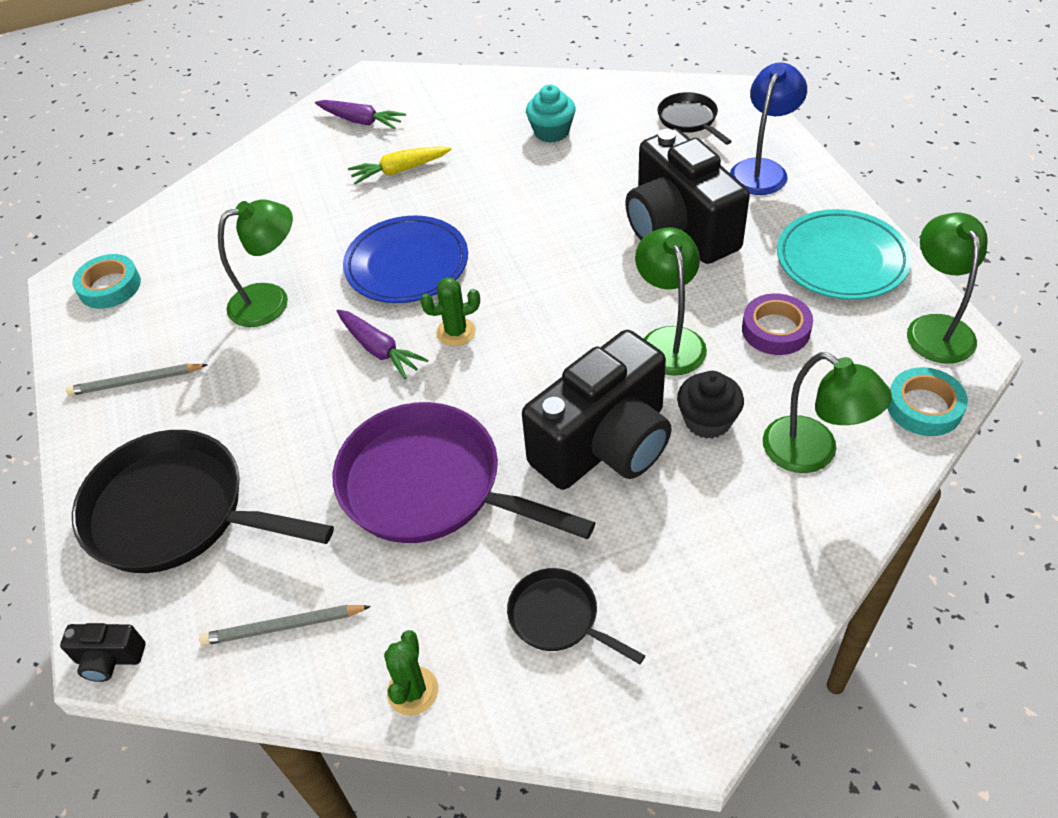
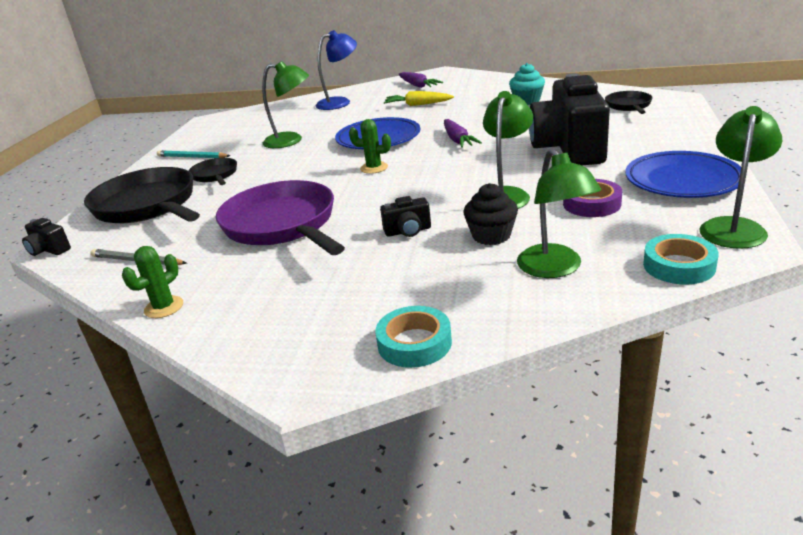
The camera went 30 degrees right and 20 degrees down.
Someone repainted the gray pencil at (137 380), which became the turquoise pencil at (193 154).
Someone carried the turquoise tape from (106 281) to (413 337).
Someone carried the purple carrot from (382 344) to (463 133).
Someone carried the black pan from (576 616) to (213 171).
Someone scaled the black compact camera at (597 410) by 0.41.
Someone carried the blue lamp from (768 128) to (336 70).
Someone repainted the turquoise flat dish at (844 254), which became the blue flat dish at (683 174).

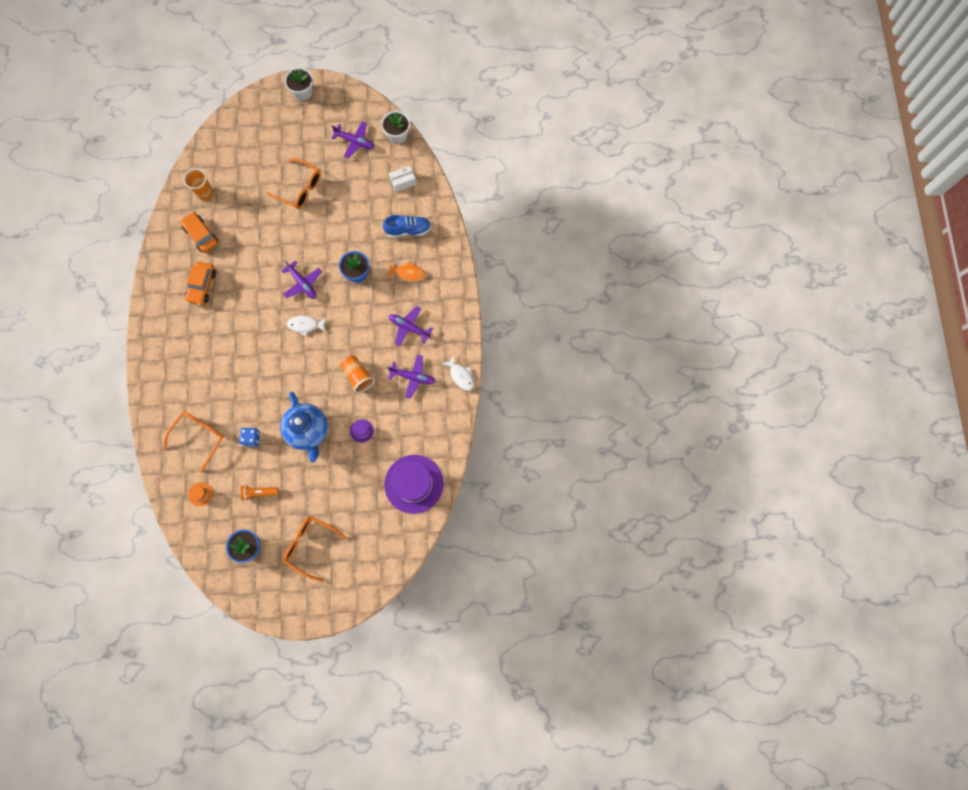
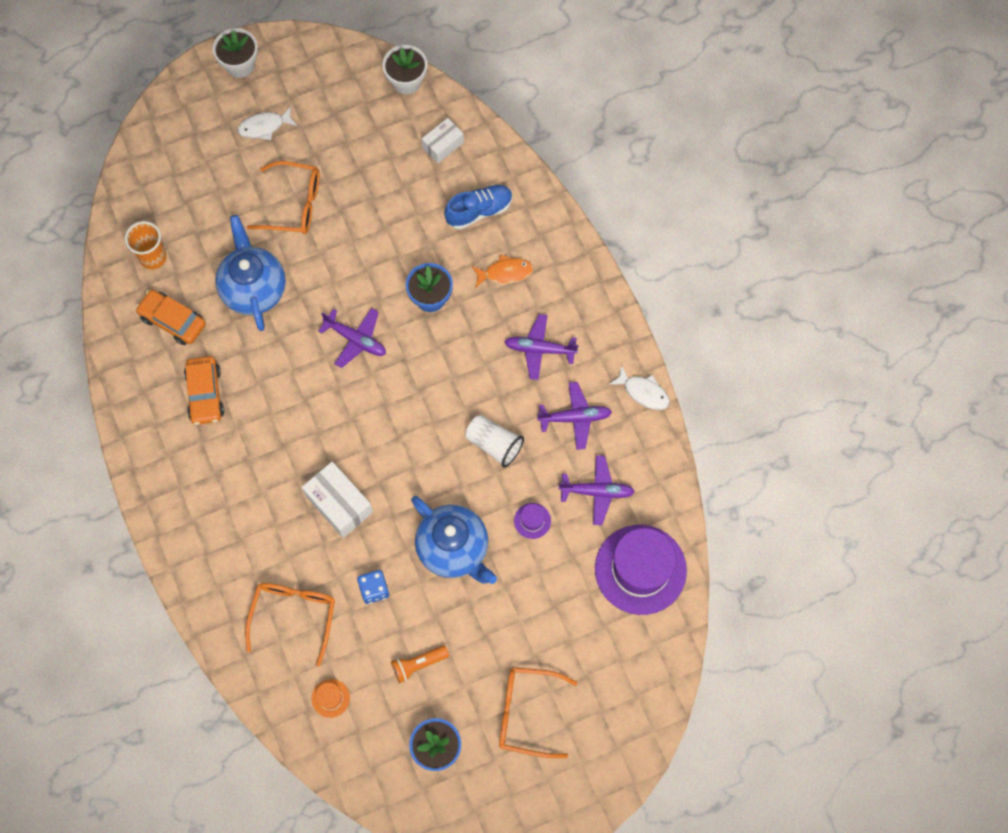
The camera went 20 degrees left and 5 degrees down.
Someone carried the snow-white toy fish from (307 326) to (267 123).
Someone carried the purple aeroplane from (352 140) to (597 490).
Someone repainted the orange-coloured beaker at (358 374), which became the snow-white beaker at (494 441).
Someone put down the blue tea pot at (250 273).
Someone put down the snow-white parcel at (337 500).

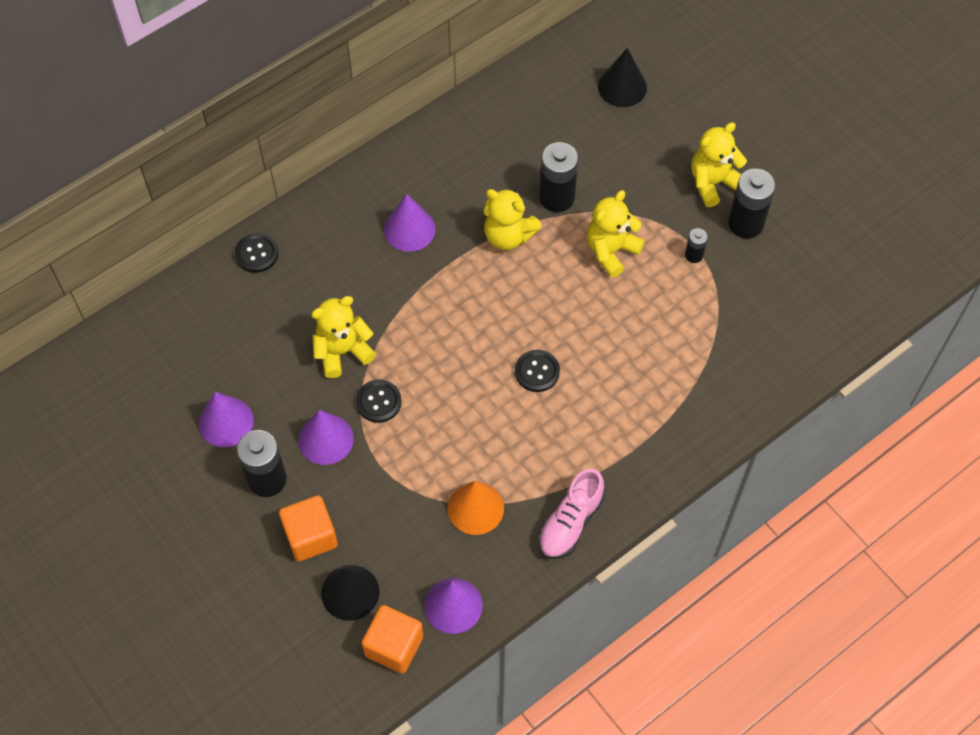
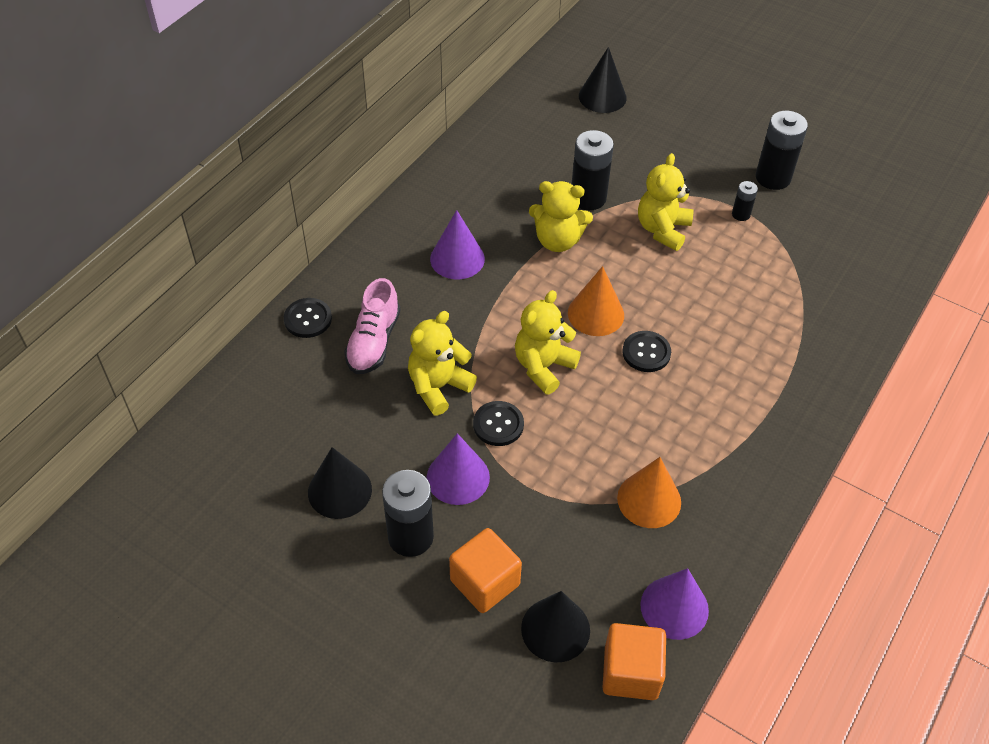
The camera went 20 degrees left and 10 degrees down.
Someone repainted the purple solid cone at (226 419), which became the black solid cone at (340 483).
Someone carried the rosy sneaker from (571 514) to (372 326).
Someone carried the bright yellow stuffed bear from (719 164) to (548 342).
Someone put down the orange-coloured solid cone at (596 301).

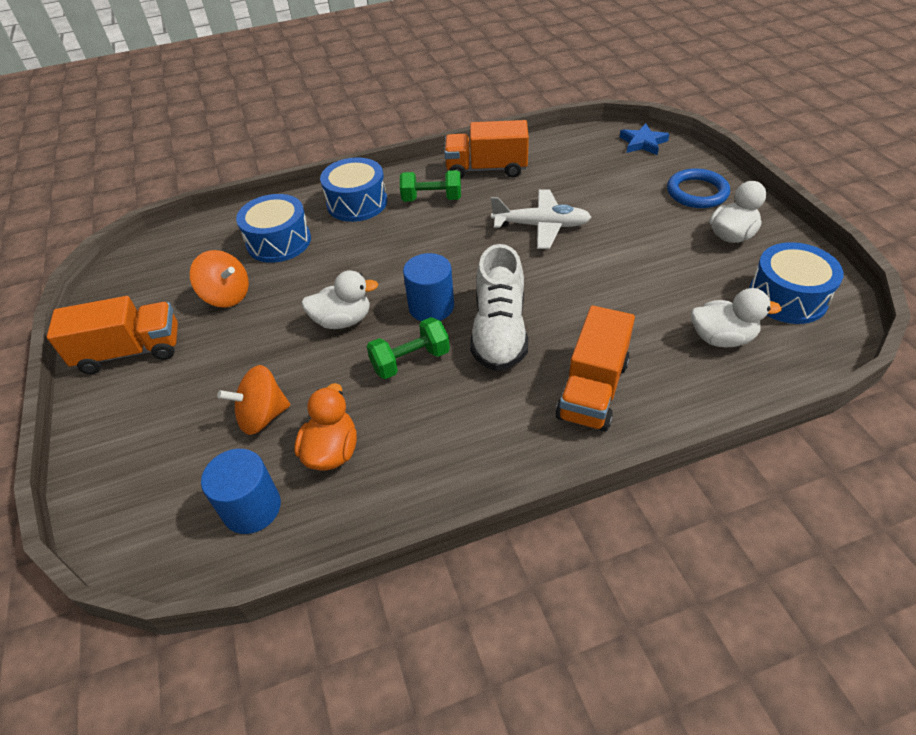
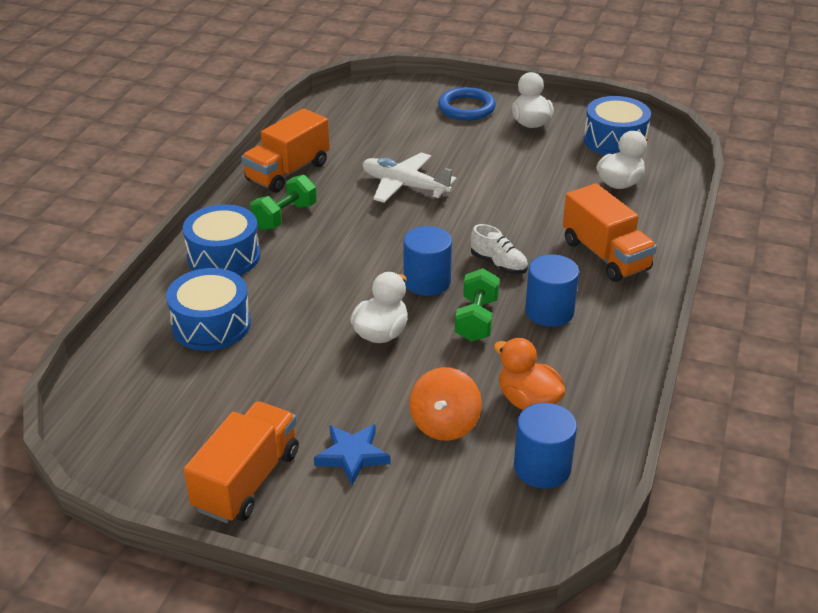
The camera went 55 degrees left and 10 degrees down.
Someone took away the orange-coloured toy top at (219 279).
Someone scaled the snow-white sneaker at (499 307) by 0.54.
Someone rotated the snow-white aeroplane at (541 219) by 105 degrees counterclockwise.
Someone carried the blue five-pointed star from (644 139) to (352 454).
Someone put down the blue solid cylinder at (552 290).

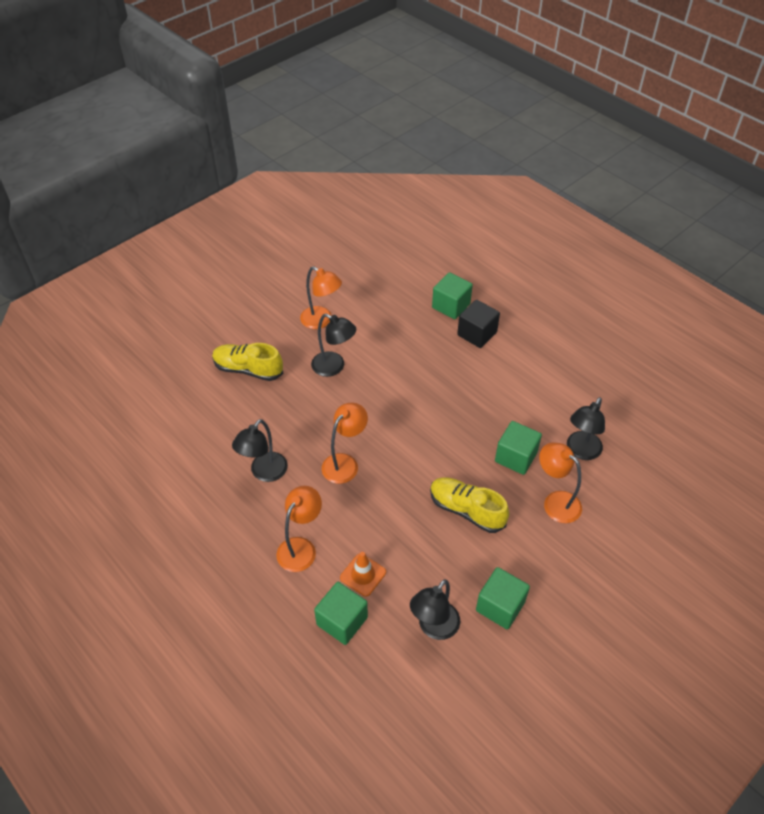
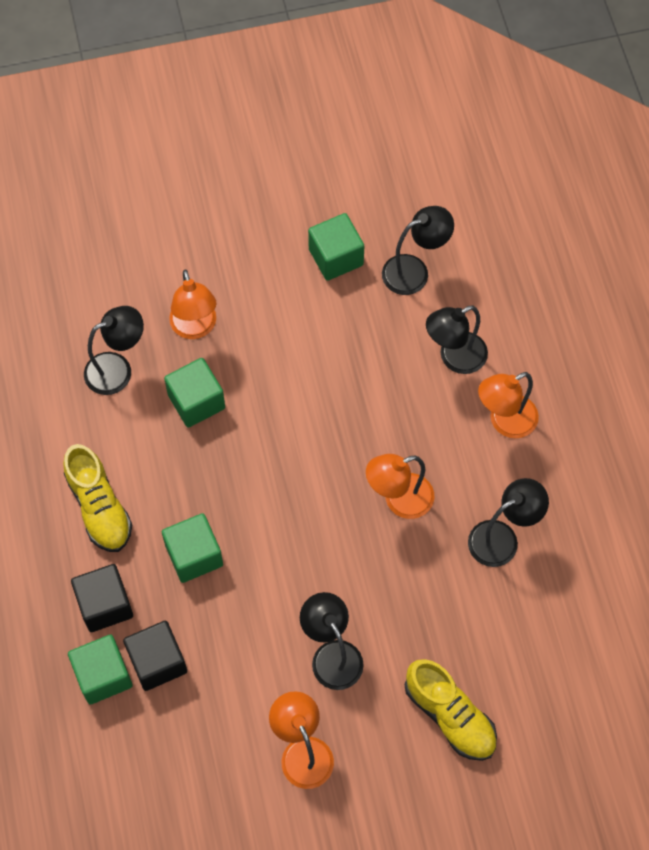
The camera went 150 degrees left and 15 degrees up.
Someone carried the leaf-green block from (341 613) to (192 548).
Someone swapped the orange-coloured traffic cone at (363 574) for the black lamp at (457 339).
Someone carried the bright yellow sneaker from (469 505) to (97 498).
Someone put down the black block at (155 656).

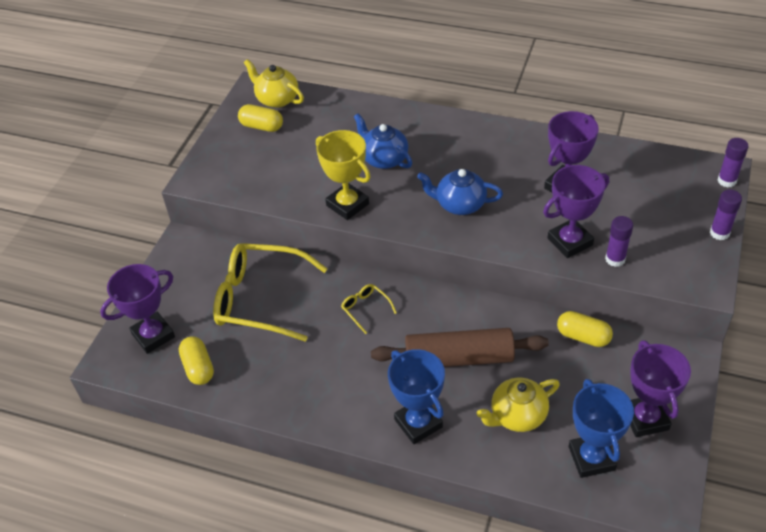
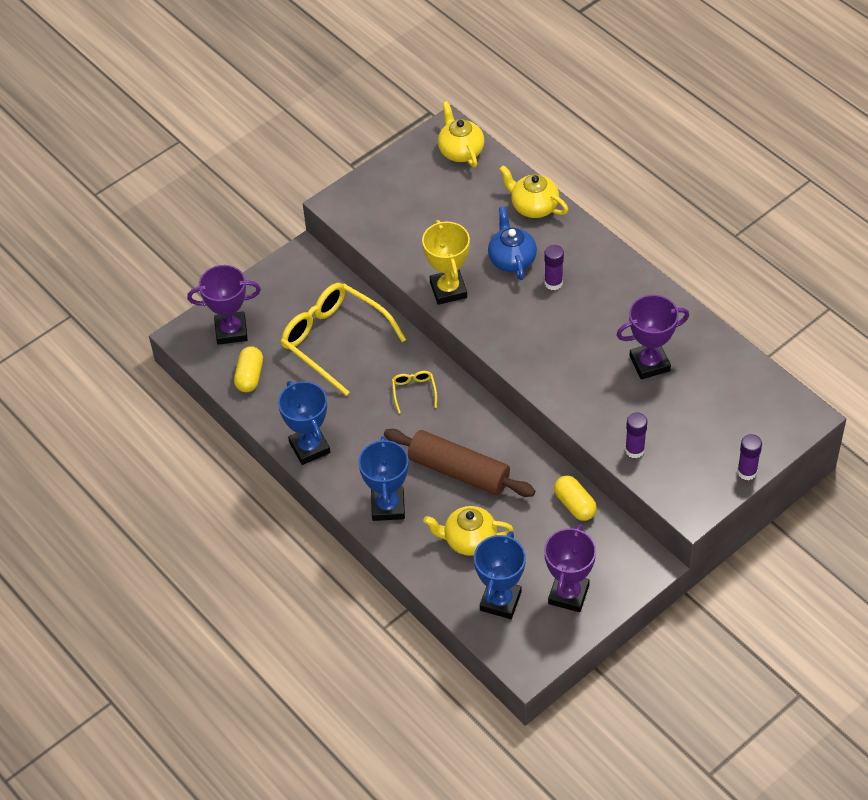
The camera went 30 degrees right and 5 degrees up.
Someone took away the bright yellow pill at (260 118).
Someone took away the blue tea pot at (460 192).
Someone took away the purple trophy at (576 211).
Someone carried the purple glue from (733 162) to (554 267).
Someone put down the blue trophy at (304 423).
Someone put down the bright yellow tea pot at (533 191).

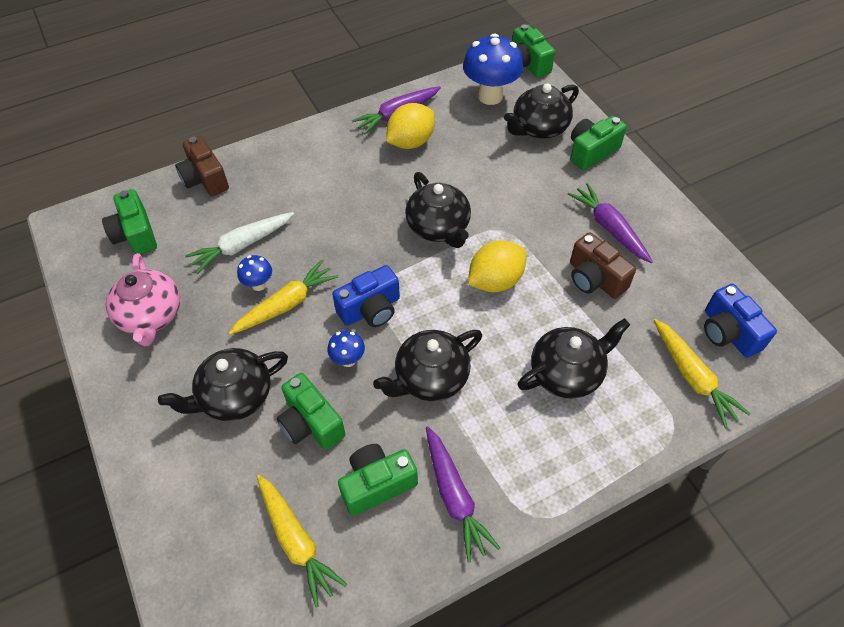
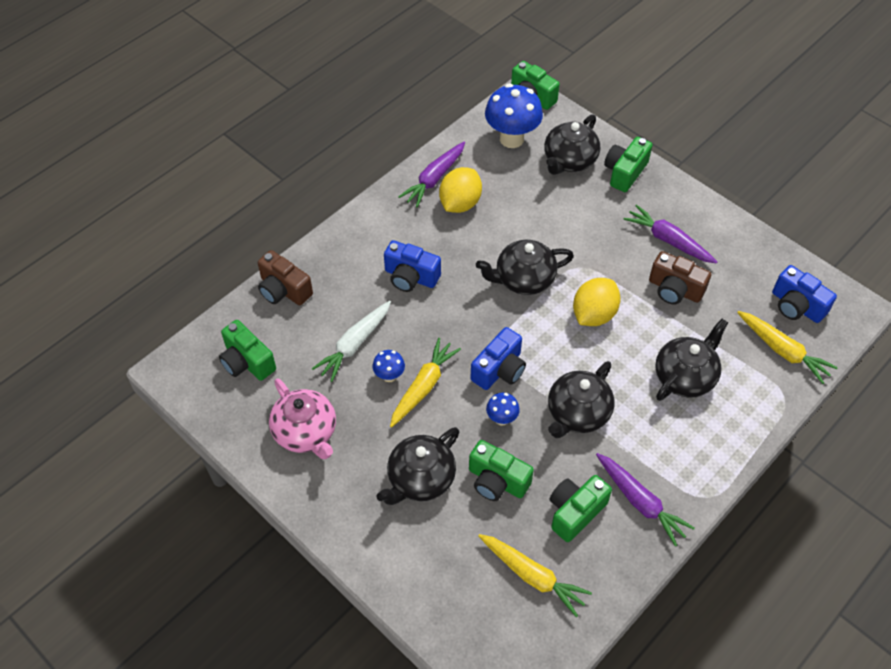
The camera went 20 degrees left and 0 degrees up.
Someone rotated the black tea pot at (438 210) by 120 degrees clockwise.
Someone put down the blue compact camera at (412 266).

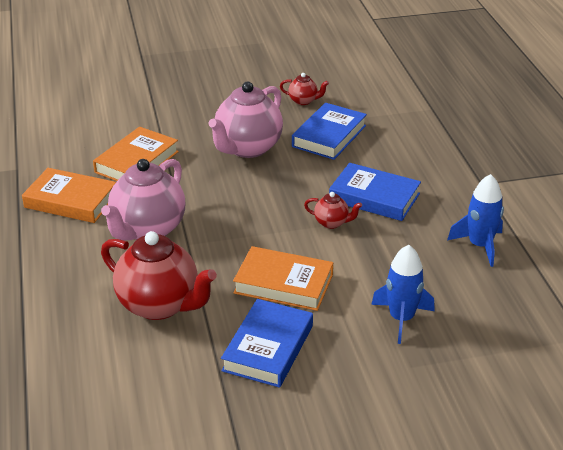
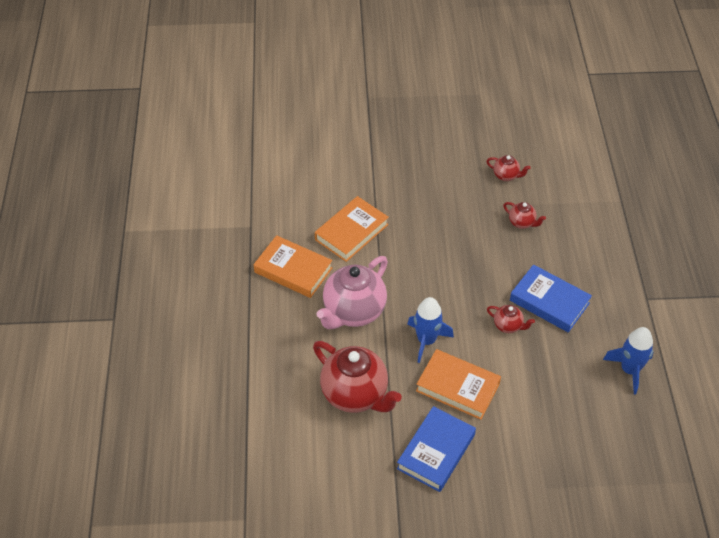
The camera went 10 degrees right and 15 degrees up.
Someone took away the rosy tea pot at (245 120).
Someone swapped the blue hardcover at (329 131) for the red tea pot at (524 215).
Someone carried the blue rocket from (403 294) to (430 330).

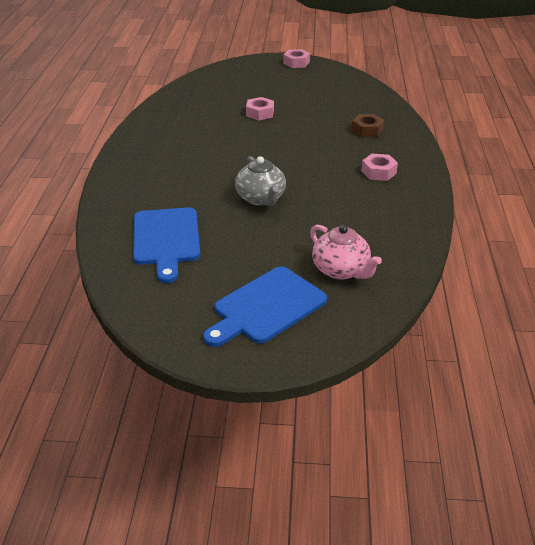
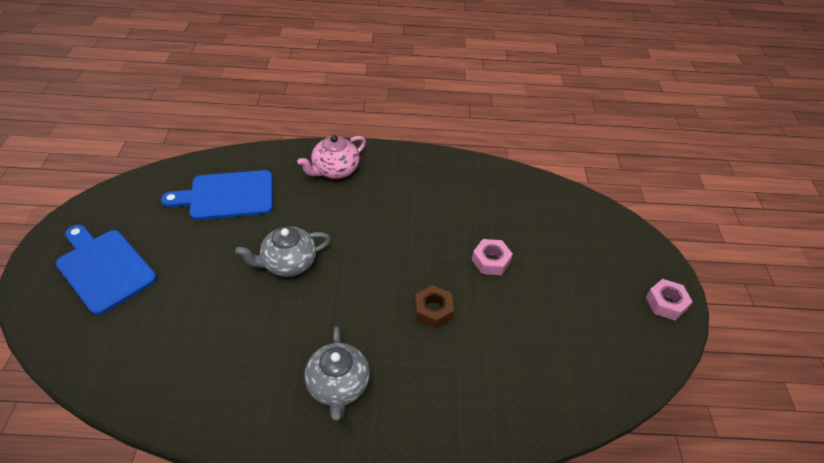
The camera went 85 degrees right and 10 degrees up.
Someone carried the rosy tea pot from (346 252) to (331 157).
Someone carried the brown hex nut from (368 125) to (434 307).
Someone swapped the rosy hex nut at (380 167) for the gray tea pot at (337 373).

